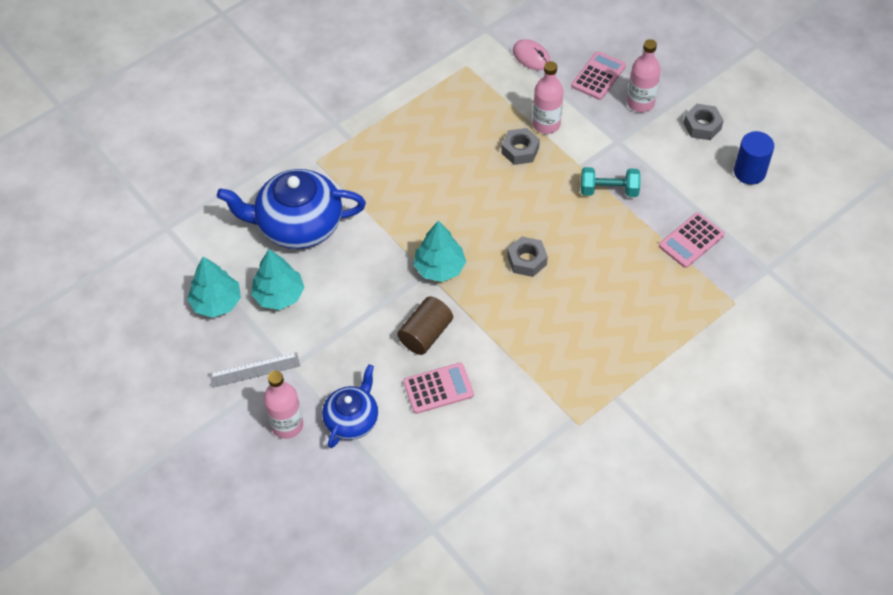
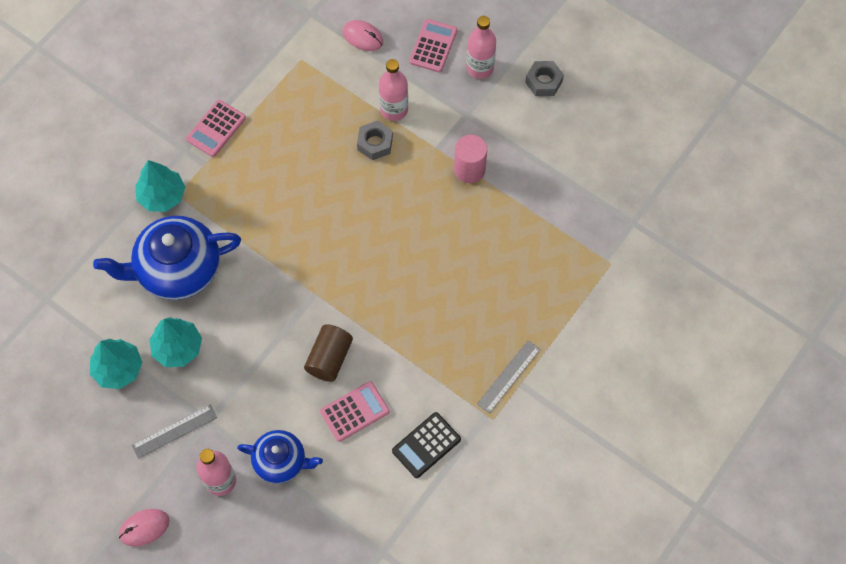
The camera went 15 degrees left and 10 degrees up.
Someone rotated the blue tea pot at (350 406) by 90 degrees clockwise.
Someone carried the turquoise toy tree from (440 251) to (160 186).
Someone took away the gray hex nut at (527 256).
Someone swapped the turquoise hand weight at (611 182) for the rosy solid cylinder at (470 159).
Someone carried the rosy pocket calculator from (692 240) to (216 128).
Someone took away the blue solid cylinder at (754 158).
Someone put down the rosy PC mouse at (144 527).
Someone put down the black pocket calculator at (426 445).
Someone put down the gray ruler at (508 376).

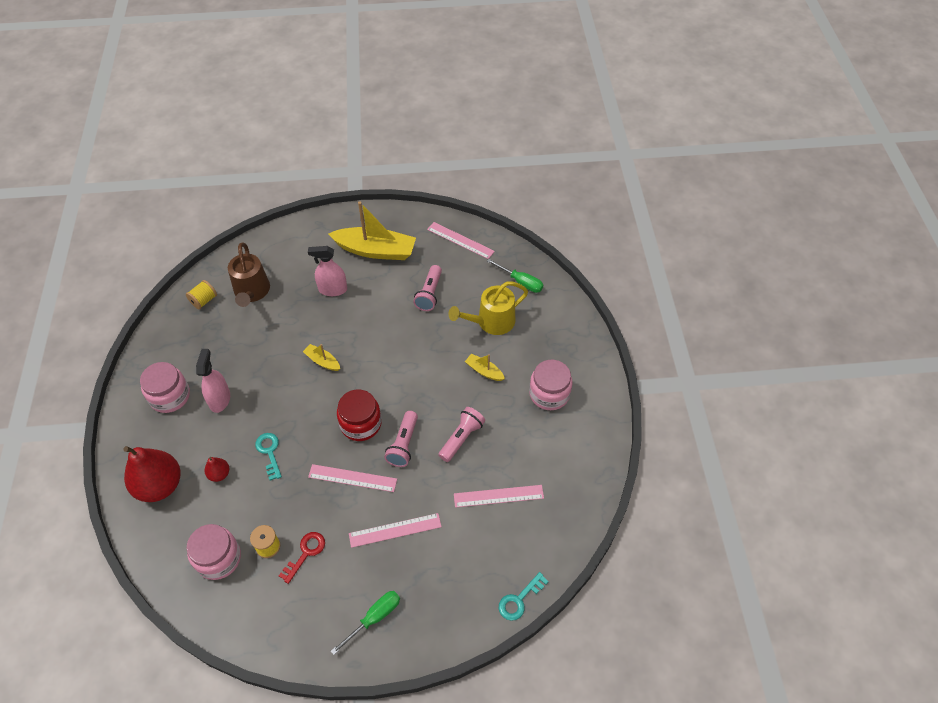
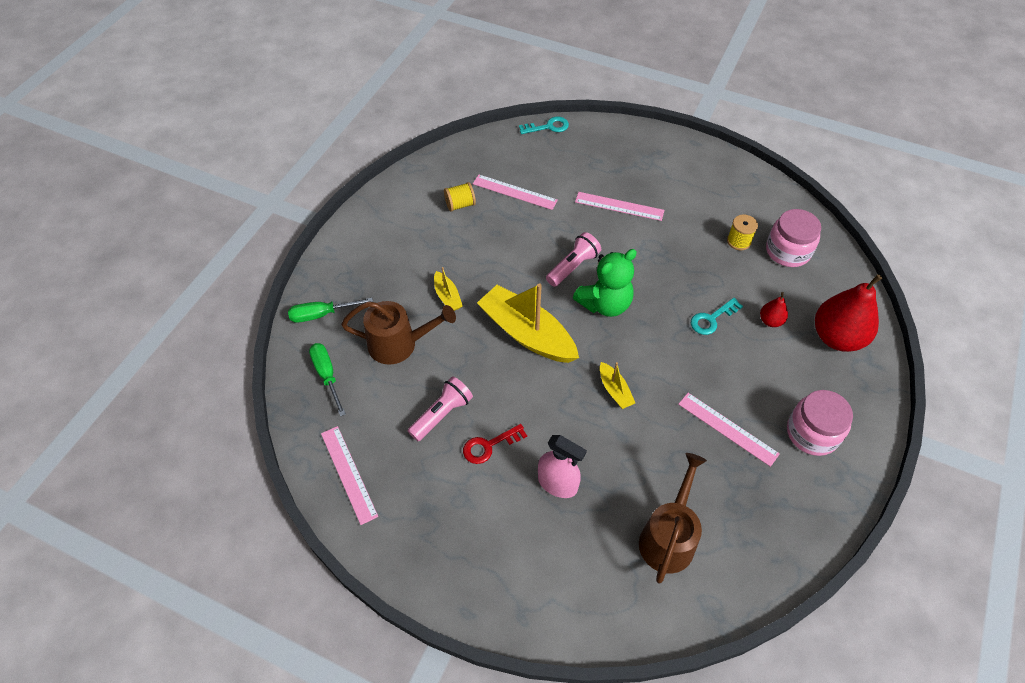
The camera went 150 degrees left and 0 degrees up.
Someone carried the bright yellow reel of thread from (201 294) to (460 197).
Someone took away the rosy spray bottle at (213 381).
Someone rotated the turquoise door key at (268 457) by 45 degrees clockwise.
Someone carried the red door key from (302 558) to (495 444).
Someone carried the rosy ruler from (352 478) to (729 430).
Someone carried the bright yellow sailboat from (372 230) to (528 323).
Someone carried the leaf-green screwdriver from (365 623) to (330 310).
Someone swapped the red jar at (359 415) for the leaf-green stuffed bear at (605 283).
Someone took away the rosy flashlight at (461 434).
Someone repainted the bright yellow sprinkling can at (488 308), which became the brown sprinkling can at (398 333).
Someone took away the rosy jar at (550 385).

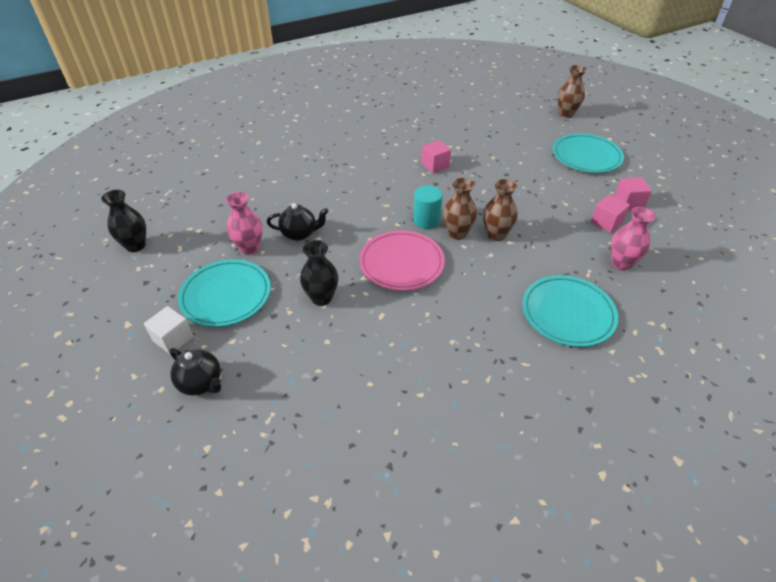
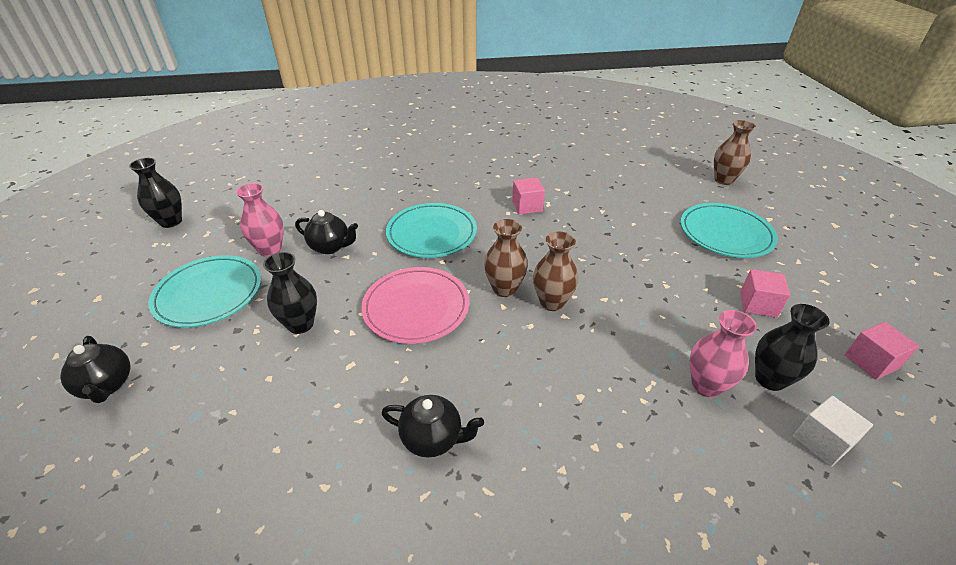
The camera went 20 degrees right and 5 degrees down.
Someone carried the snow-white block from (168 330) to (833 431).
Someone took away the turquoise solid cylinder at (428 207).
Someone carried the turquoise flat dish from (570 311) to (431 230).
Someone carried the rosy block from (610 213) to (881 351).
Someone put down the black tea pot at (433 426).
Someone put down the black tall vase at (792 347).

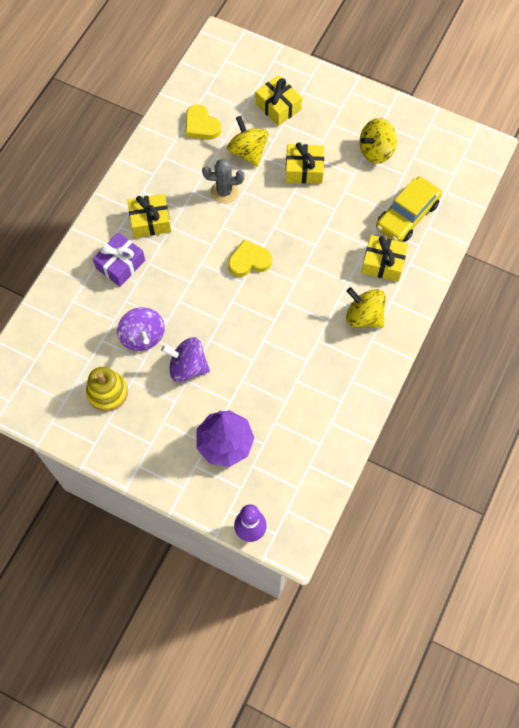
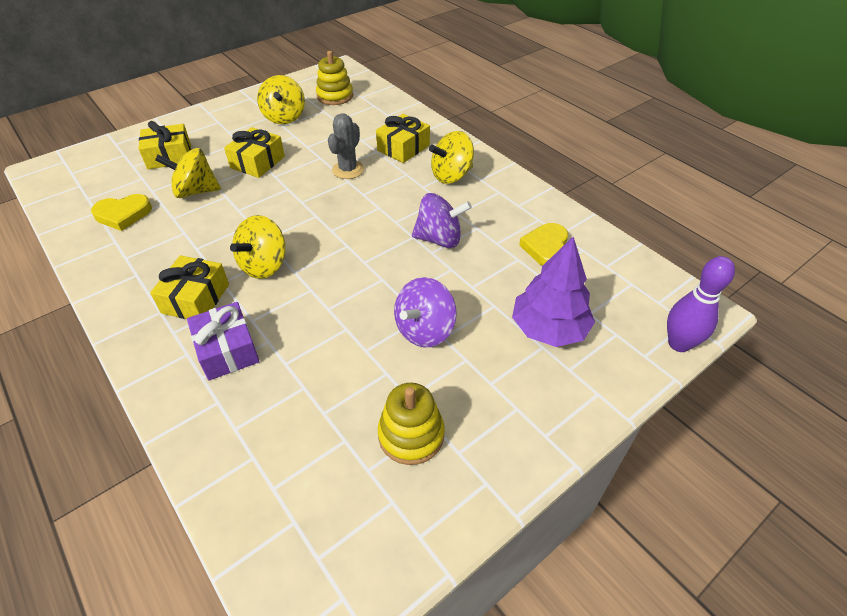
The camera went 65 degrees left and 20 degrees down.
Someone carried the purple toy top from (141 329) to (442 220).
Someone carried the gray saguaro cactus from (223 181) to (346 146).
Someone carried the bright yellow heart shape from (250 258) to (544 244).
Someone took away the bright yellow car at (409 209).
Someone put down the bright yellow toy top at (258 247).
Someone put down the bright yellow stacking rings at (334 78).

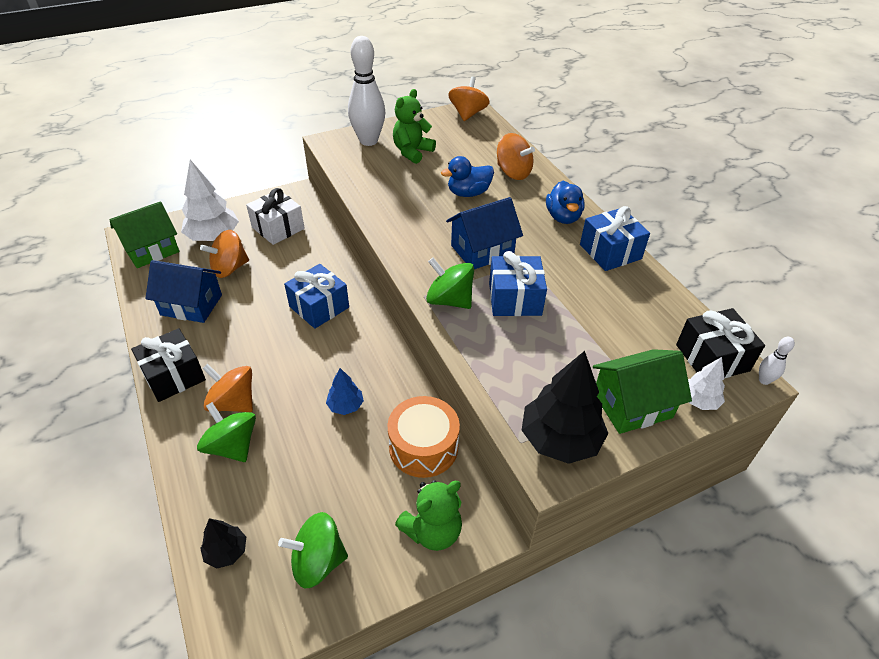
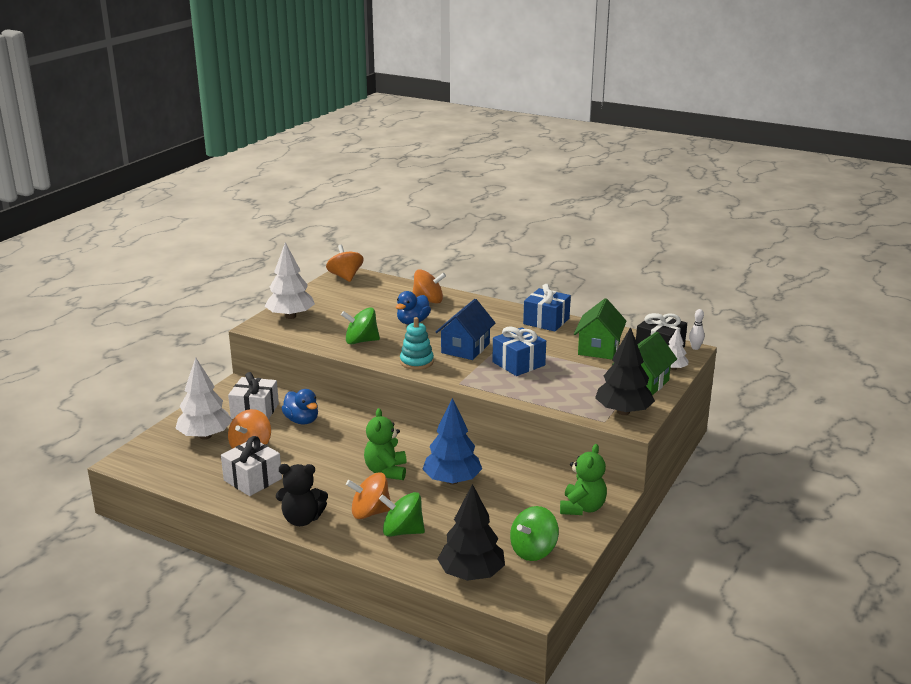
The camera went 35 degrees left and 20 degrees down.
Someone carried the leaf-green cottage from (145 234) to (600 328).
Someone swapped the black gift at (168 365) for the black stuffed bear at (302 495).
Someone swapped the blue cottage at (183 291) for the snow-white gift at (251 466).
Someone scaled the black toy tree at (223 543) by 1.90.
Someone took away the blue gift at (316 296).
Someone scaled the blue toy tree at (345 391) by 1.90.
Someone swapped the snow-white skittle at (367 91) for the snow-white toy tree at (290 280).
Someone took away the orange-coloured toy drum at (424 437).
Someone carried the leaf-green stuffed bear from (414 126) to (385 444).
Someone carried the leaf-green toy top from (450 283) to (360 326).
Someone carried the blue toy duck from (565 202) to (300 406).
Someone put down the turquoise stacking rings at (417 343).

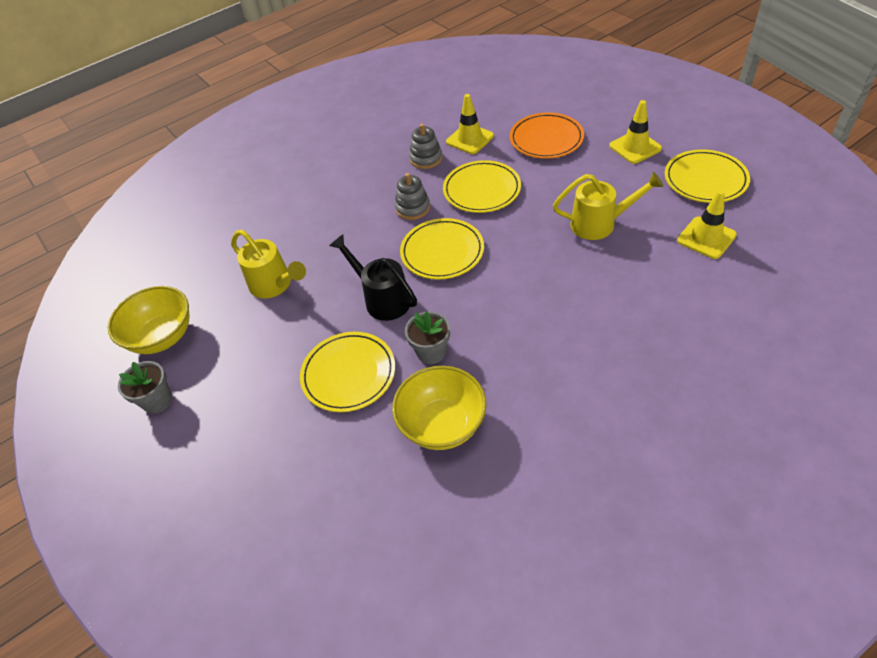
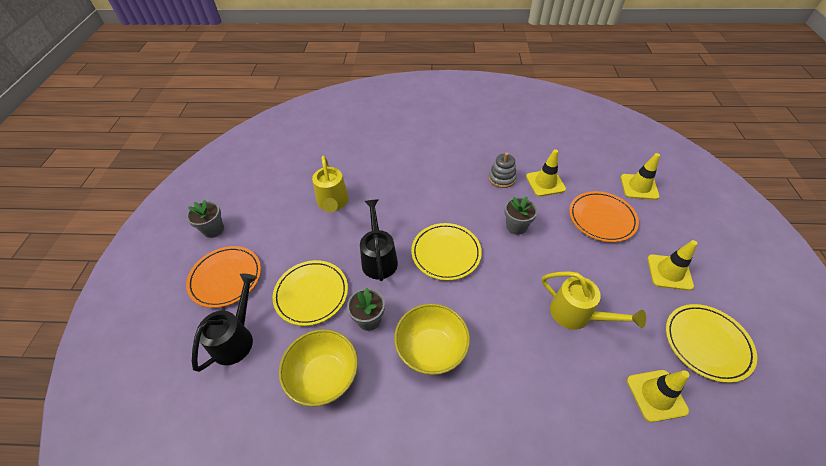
The camera went 35 degrees right and 0 degrees up.
Someone carried the bright yellow deep dish from (148 320) to (432 339).
Someone took away the gray stacking rings at (412 196).
Someone swapped the bright yellow flat dish at (482 186) for the gray plant pot at (521 215).
Someone put down the orange-coloured flat dish at (223 277).
Someone put down the black sprinkling can at (224 322).
Someone put down the bright yellow traffic cone at (640 176).

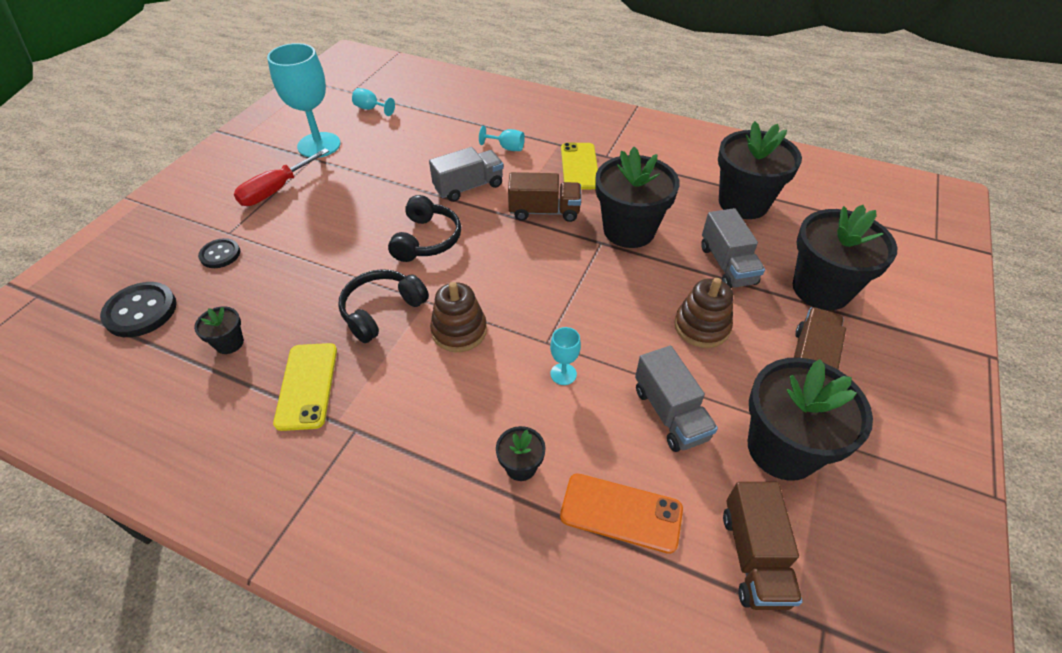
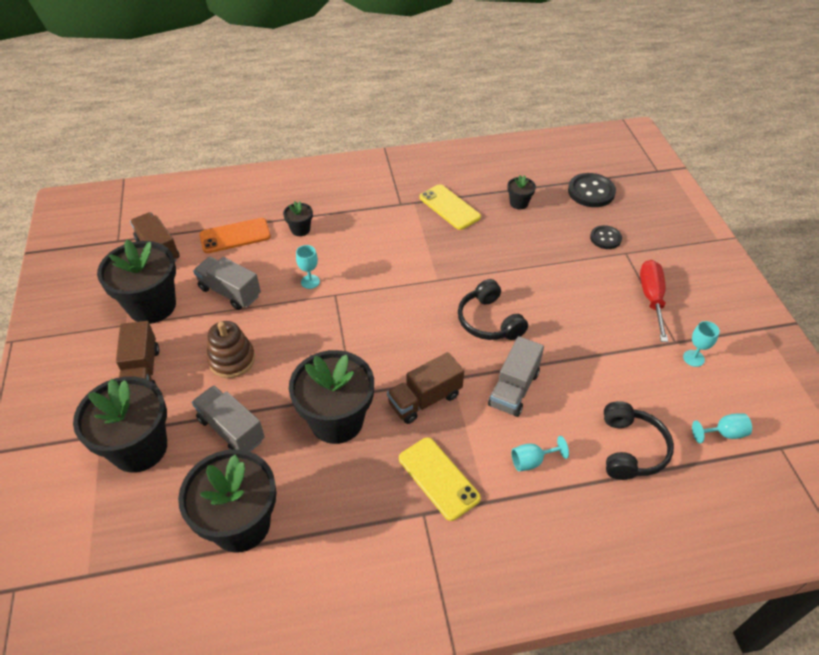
The camera went 145 degrees right and 0 degrees up.
Someone scaled the turquoise wine glass at (303 100) by 0.44.
Someone carried the black over-ear headphones from (383 306) to (639 440).
Someone took away the brown stacking rings at (458 317).

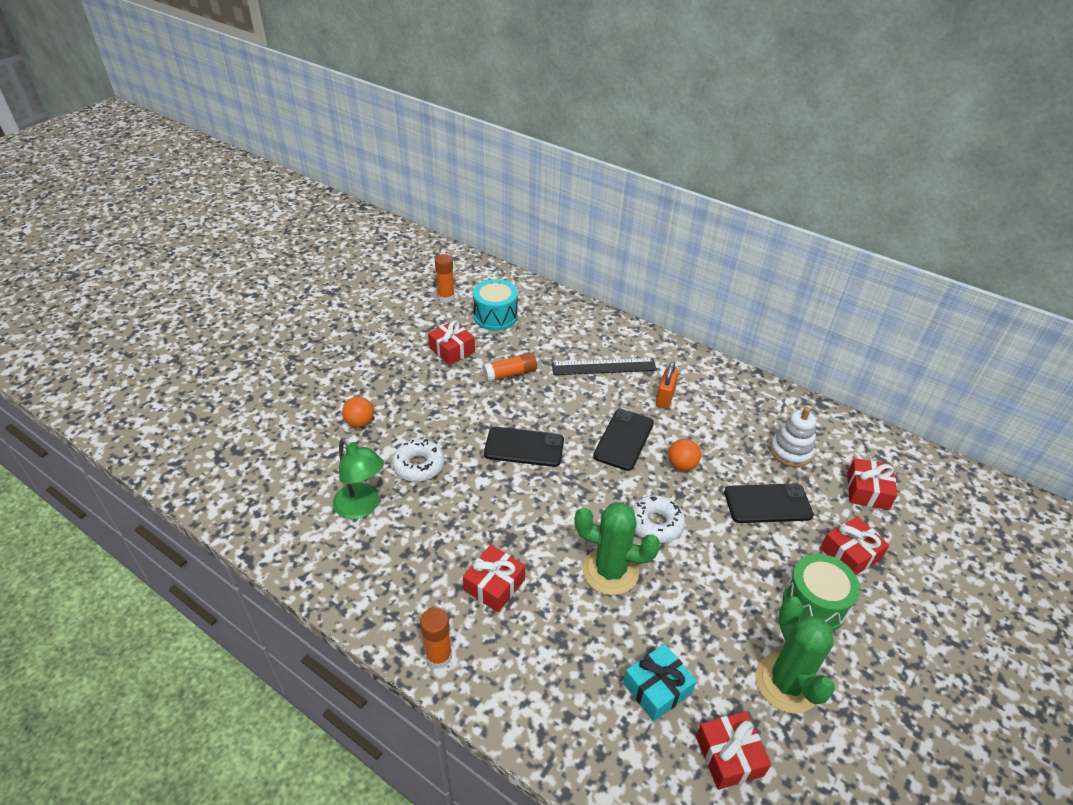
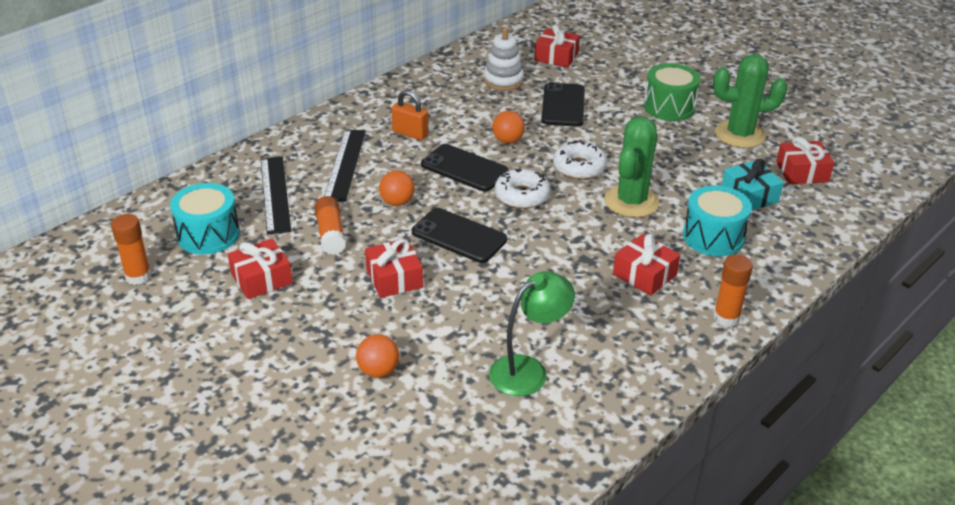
The camera went 80 degrees left and 5 degrees down.
Someone carried the snow-white doughnut from (418 460) to (522 189).
Someone rotated the black mobile phone at (524 447) by 75 degrees counterclockwise.
Someone carried the red gift from (854 545) to (394 268).
Someone put down the black ruler at (276 195).
Someone put down the orange-coloured sphere at (397 188).
Someone put down the turquoise toy drum at (717 220).

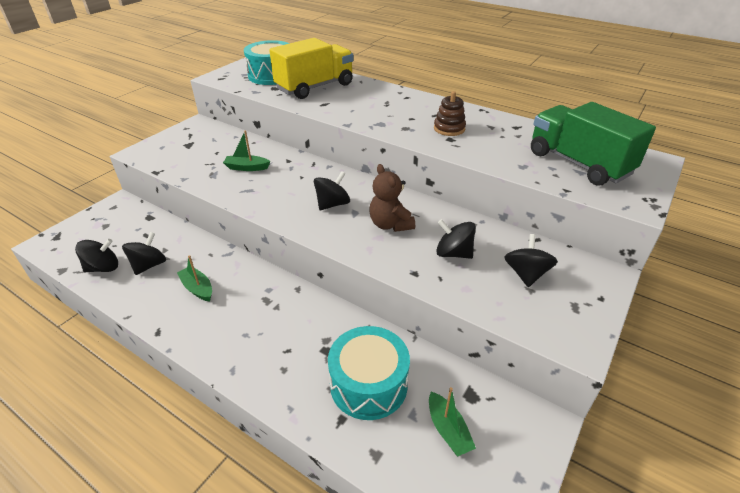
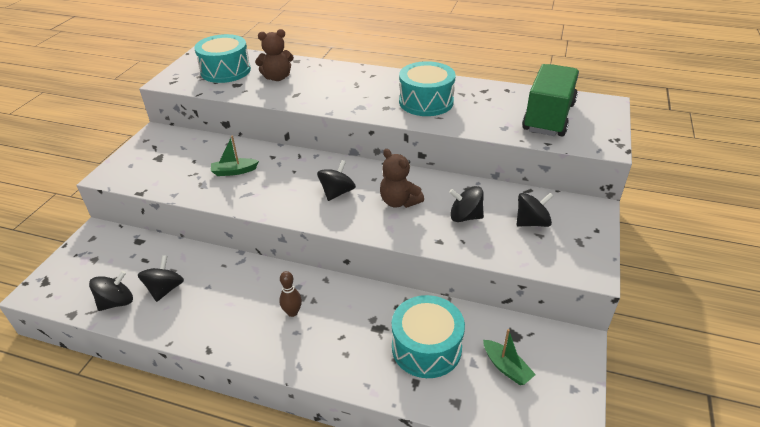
The camera went 15 degrees left and 0 degrees up.
Someone took away the leaf-green sailboat at (194 278).
Someone swapped the bright yellow truck at (311 68) for the brown stuffed bear at (274 55).
Someone swapped the brown stacking rings at (450 113) for the turquoise toy drum at (427 88).
Someone rotated the black toy top at (531 260) by 75 degrees clockwise.
Someone rotated the leaf-green truck at (593 144) by 75 degrees clockwise.
Someone put down the brown skittle at (290 294).

